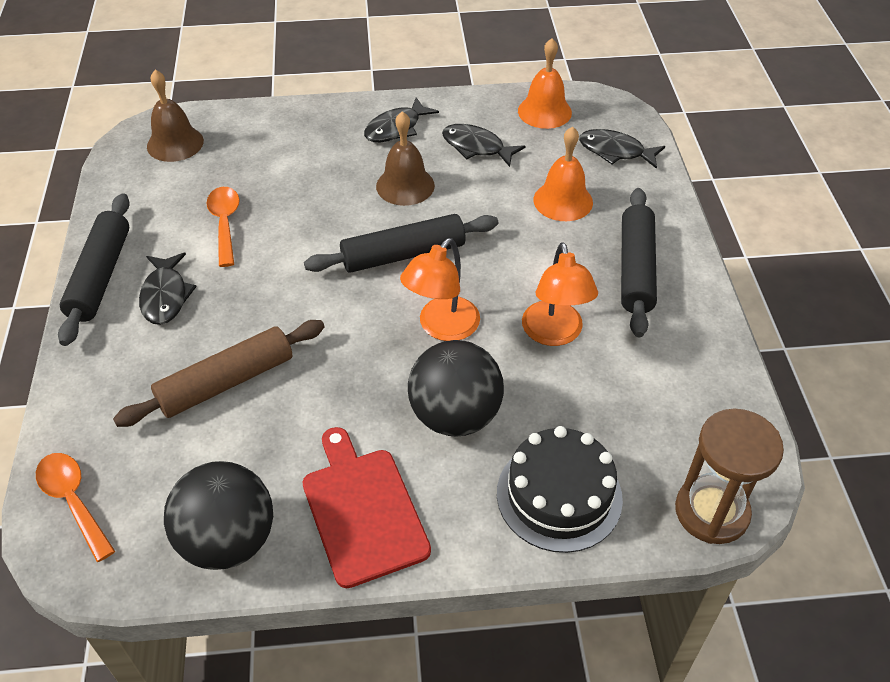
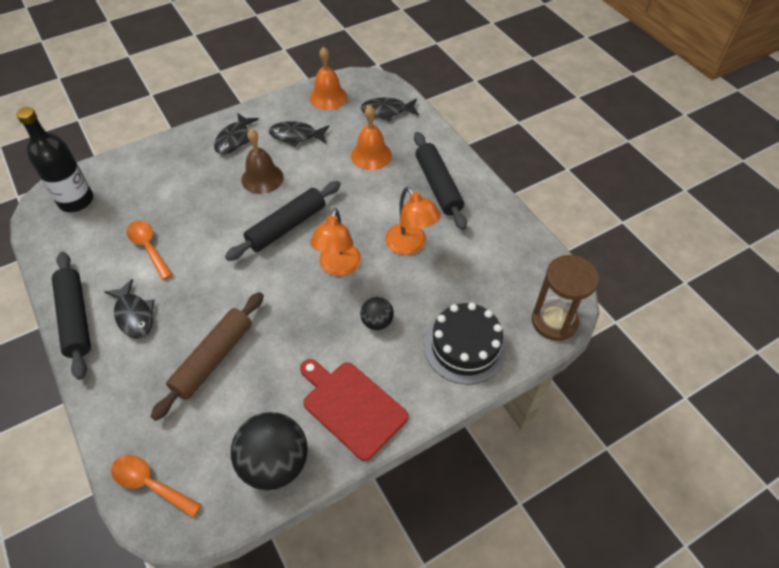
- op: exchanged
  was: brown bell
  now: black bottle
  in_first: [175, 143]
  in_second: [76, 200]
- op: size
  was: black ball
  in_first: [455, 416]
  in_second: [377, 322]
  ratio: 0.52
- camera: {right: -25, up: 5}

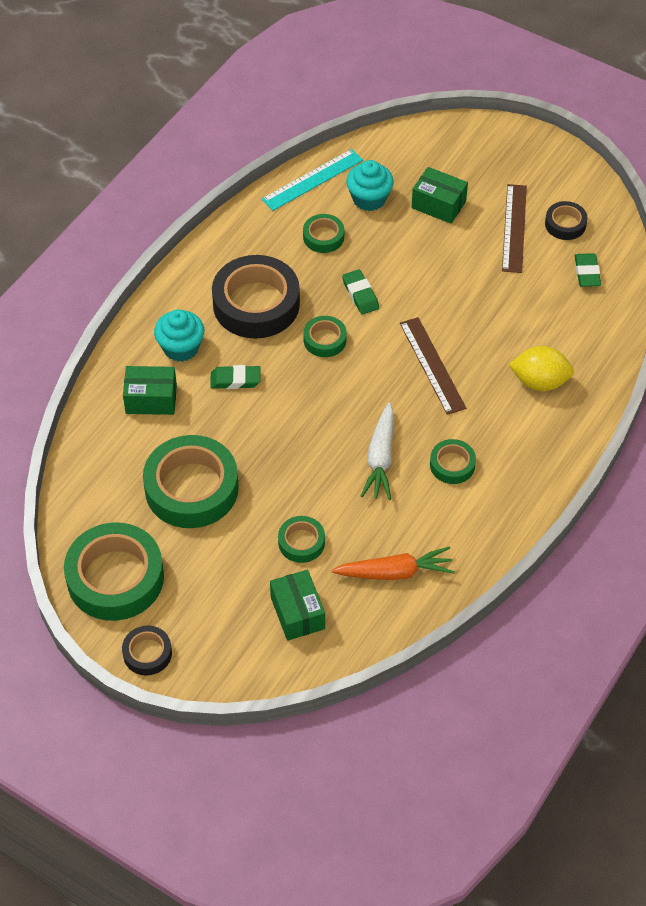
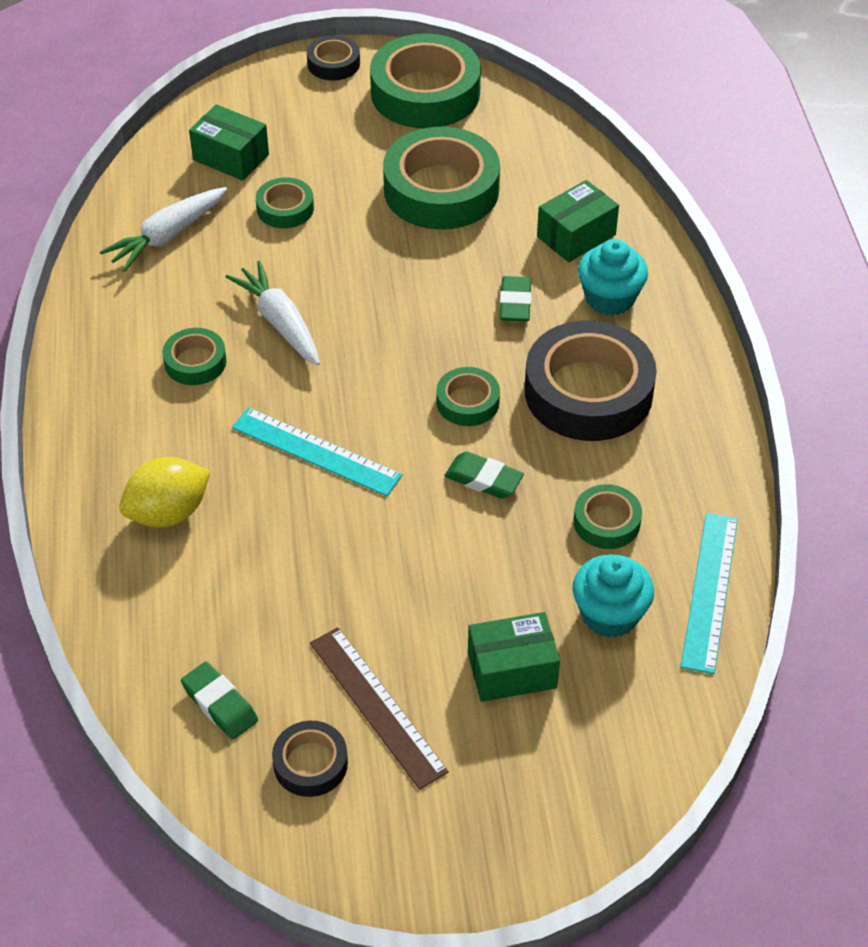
- op: colour
  was: orange carrot
  now: white carrot
  in_first: [394, 572]
  in_second: [167, 236]
- op: colour
  was: brown ruler
  now: turquoise ruler
  in_first: [432, 365]
  in_second: [316, 451]
- op: spun
  was: green eraser
  in_first: [235, 380]
  in_second: [515, 303]
  clockwise: -45
- camera: {right: 140, up: -5}

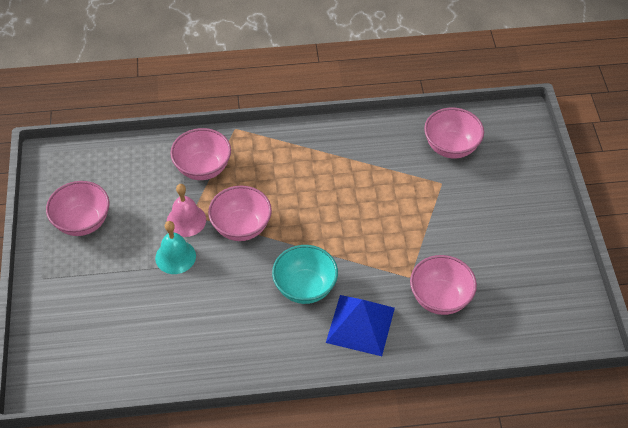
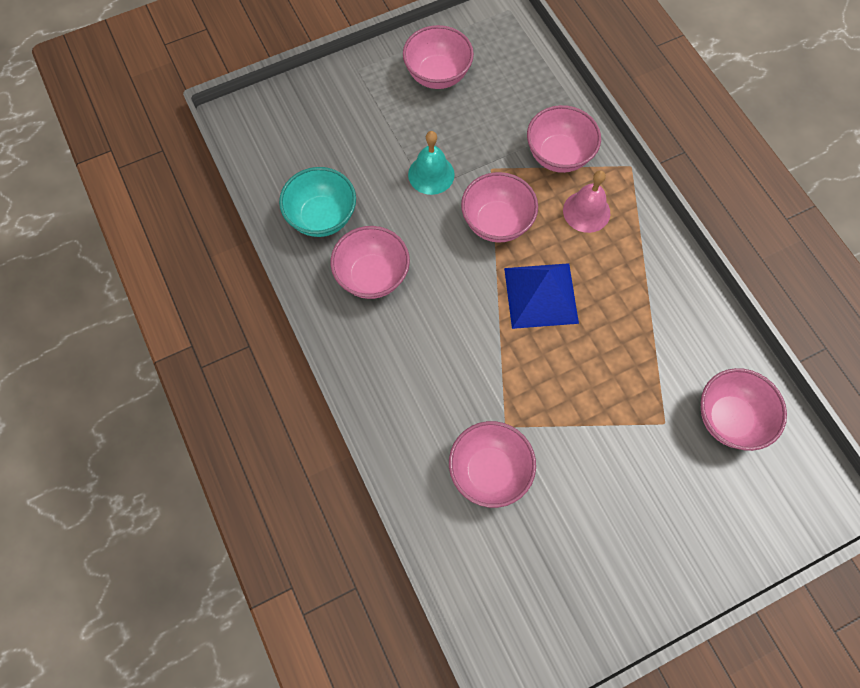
- op: appeared
  now: pink bowl
  in_second: [372, 276]
- op: relocated
  was: pink bell
  in_first: [186, 220]
  in_second: [586, 211]
- op: relocated
  was: turquoise bowl
  in_first: [305, 288]
  in_second: [322, 217]
- op: relocated
  was: blue pyramid
  in_first: [360, 325]
  in_second: [541, 295]
- camera: {right: 70, up: 15}

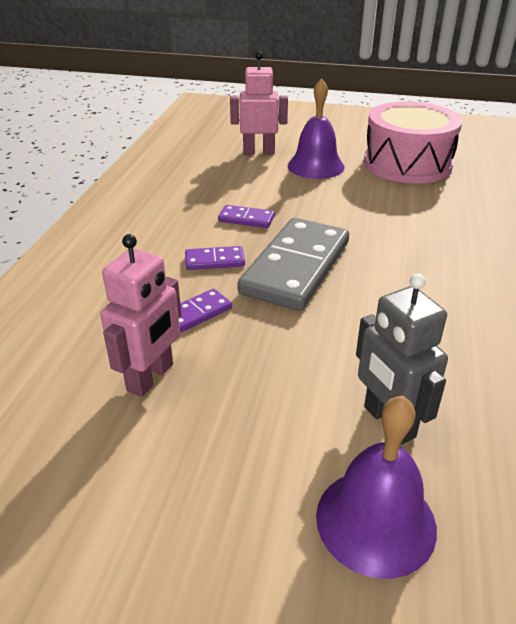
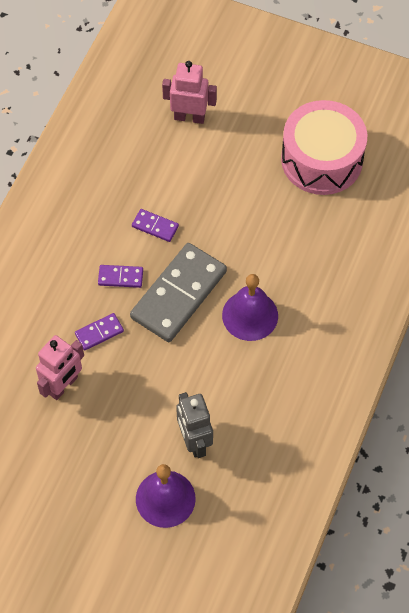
- op: relocated
  was: purple bell
  in_first: [316, 166]
  in_second: [250, 315]
- camera: {right: 10, up: 25}

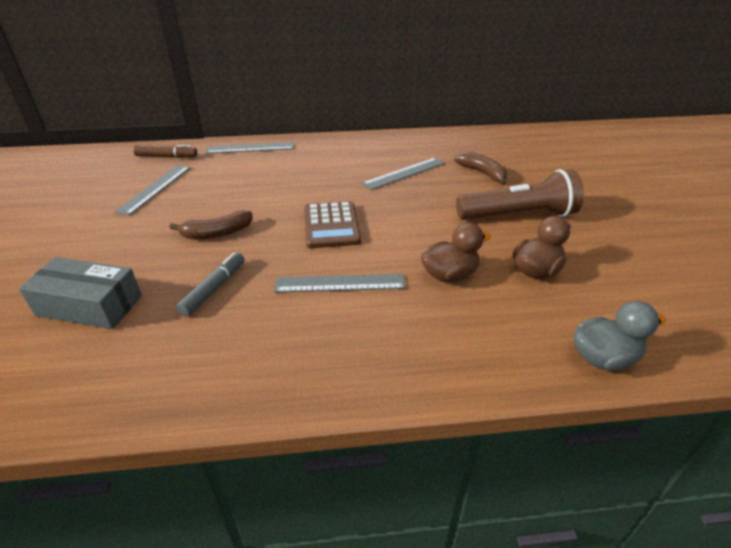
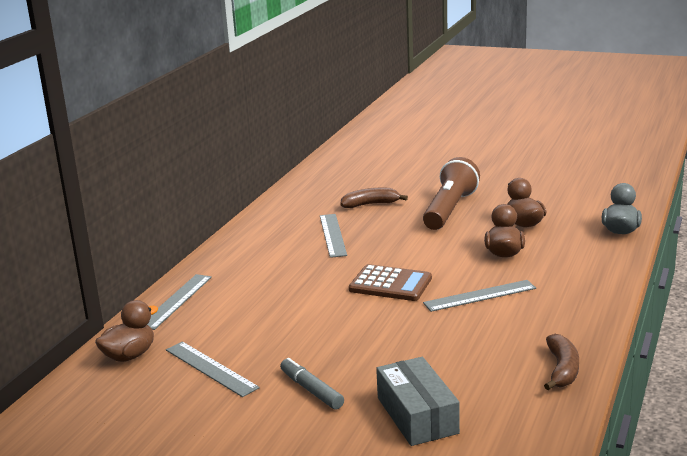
- op: relocated
  was: brown banana
  in_first: [217, 233]
  in_second: [562, 370]
- op: relocated
  was: grey marker
  in_first: [214, 289]
  in_second: [311, 390]
- op: exchanged
  was: brown marker
  now: brown duck
  in_first: [166, 156]
  in_second: [129, 355]
- op: spun
  was: grey box
  in_first: [90, 305]
  in_second: [417, 415]
  clockwise: -60
- op: spun
  was: grey ruler
  in_first: [340, 283]
  in_second: [480, 296]
  clockwise: 45
- camera: {right: -60, up: -15}

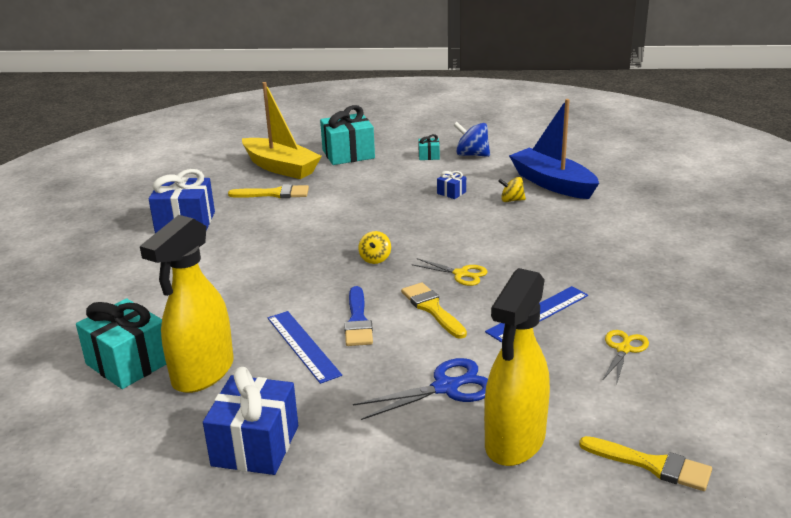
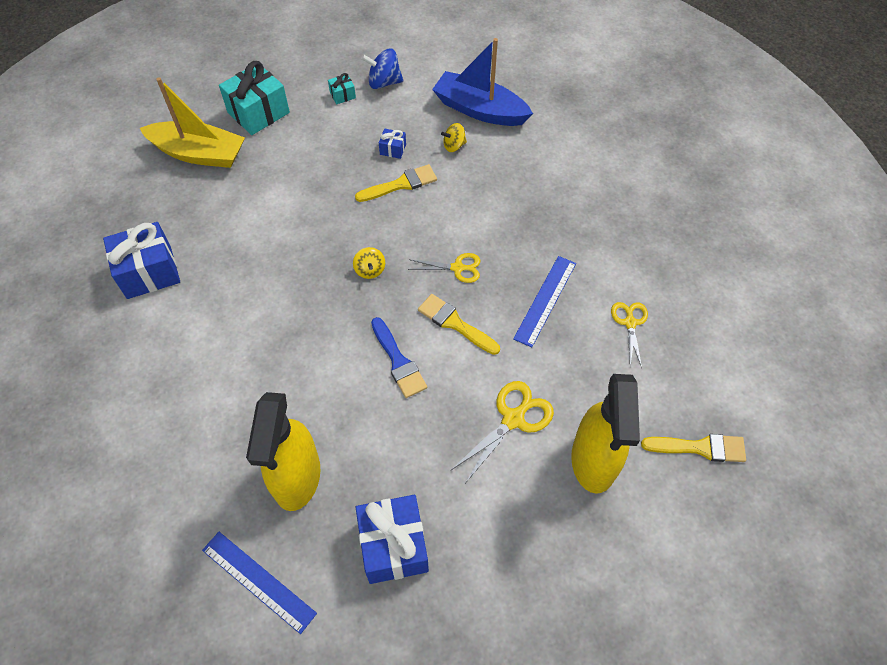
- op: missing
  was: turquoise gift
  in_first: [128, 363]
- op: relocated
  was: yellow brush
  in_first: [274, 194]
  in_second: [401, 184]
- op: relocated
  was: blue ruler
  in_first: [303, 345]
  in_second: [258, 581]
- op: colour
  was: blue scissors
  now: yellow scissors
  in_first: [446, 388]
  in_second: [513, 419]
- camera: {right: -25, up: 30}

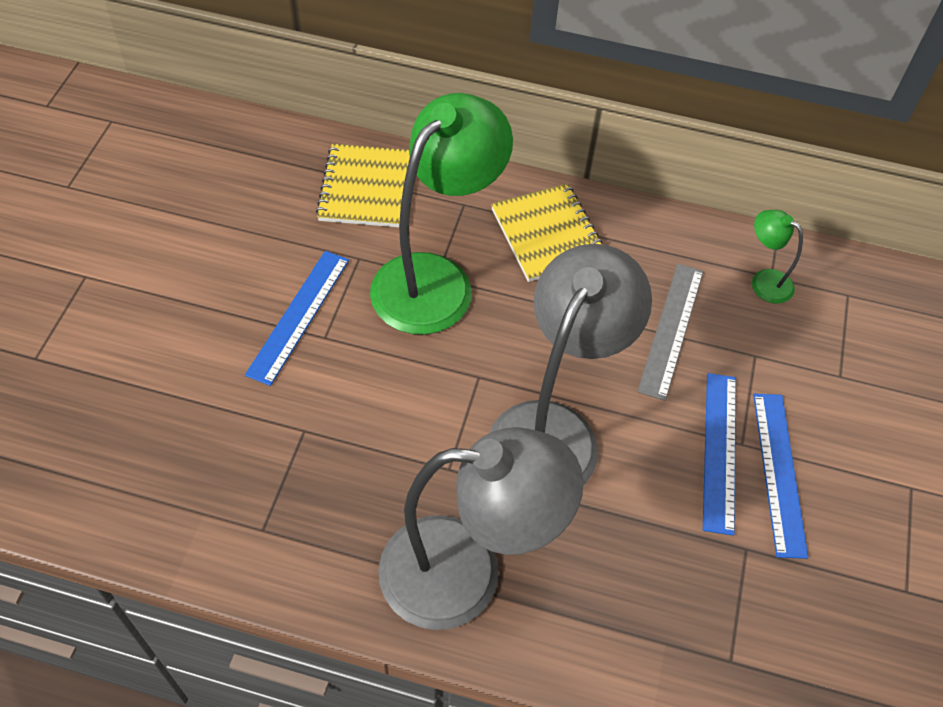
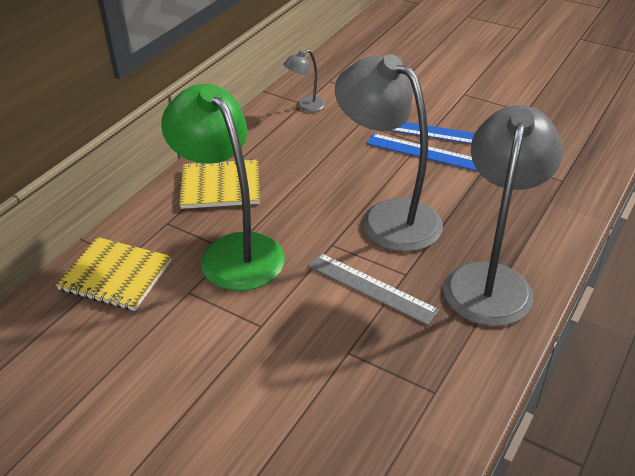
- op: missing
  was: blue ruler
  in_first: [299, 316]
- op: relocated
  was: grey ruler
  in_first: [671, 329]
  in_second: [371, 288]
- op: colour
  was: green lamp
  now: grey lamp
  in_first: [764, 281]
  in_second: [305, 106]
- camera: {right: -70, up: -15}

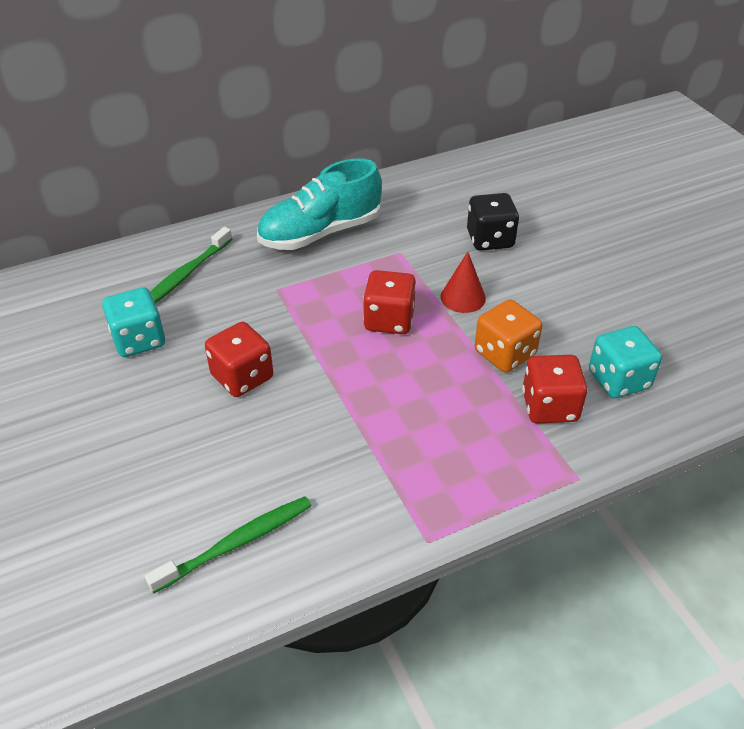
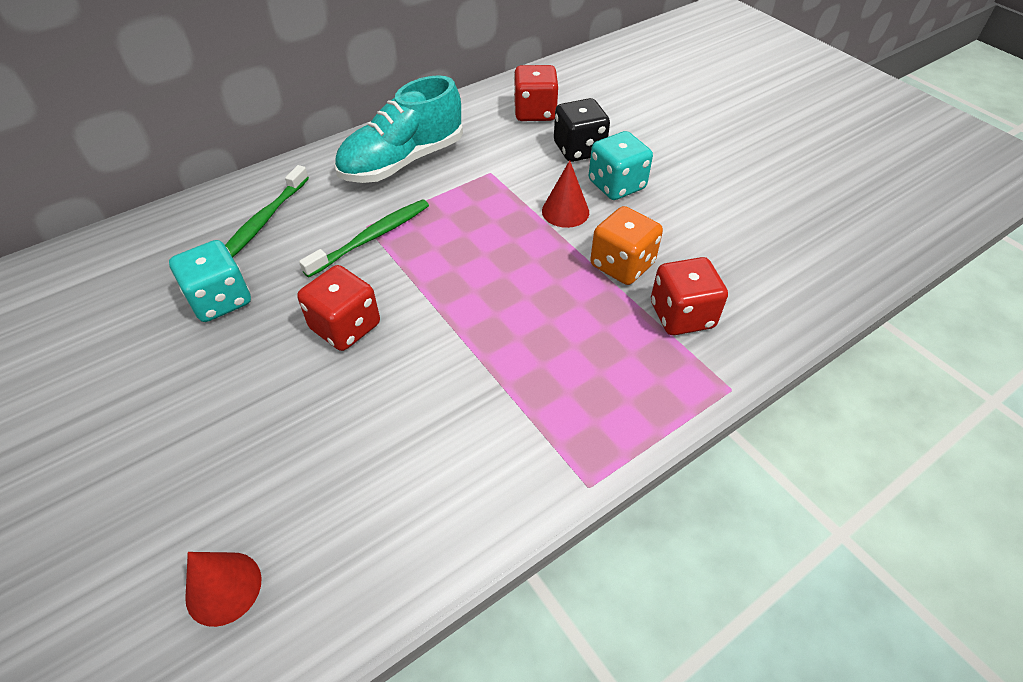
- op: appeared
  now: red cone
  in_second: [223, 588]
- op: relocated
  was: green toothbrush
  in_first: [237, 543]
  in_second: [372, 237]
- op: relocated
  was: red dice
  in_first: [389, 320]
  in_second: [535, 112]
- op: relocated
  was: turquoise dice
  in_first: [618, 380]
  in_second: [616, 185]
- camera: {right: -10, up: 5}

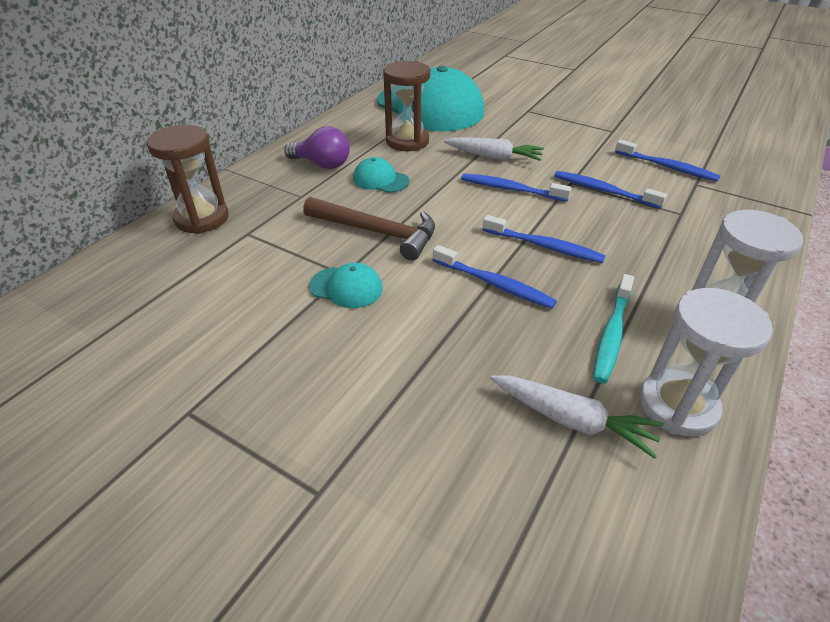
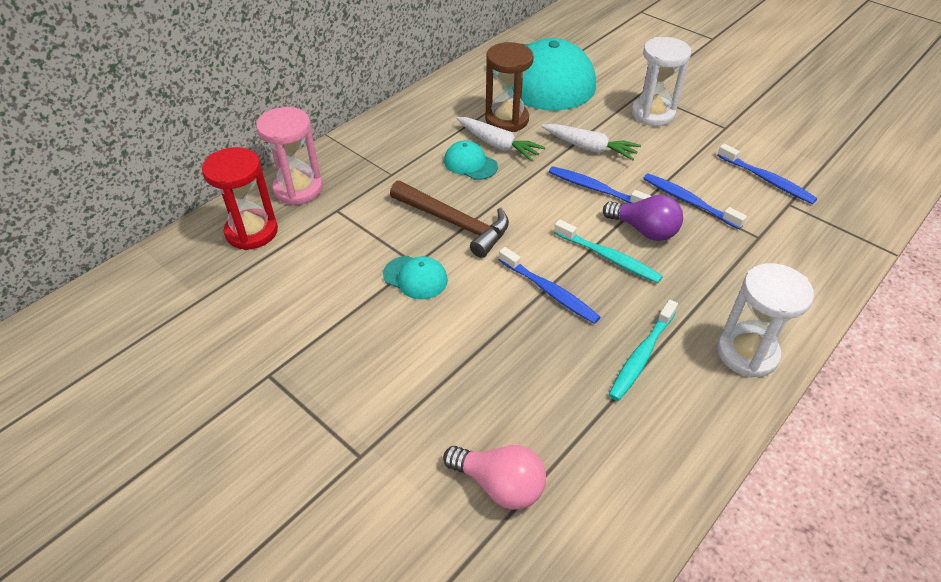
- op: appeared
  now: red hourglass
  in_second: [252, 232]
- op: appeared
  now: pink light bulb
  in_second: [499, 485]
- op: relocated
  was: purple light bulb
  in_first: [322, 164]
  in_second: [644, 230]
- op: relocated
  was: white carrot
  in_first: [572, 420]
  in_second: [498, 145]
- op: relocated
  was: white hourglass
  in_first: [677, 405]
  in_second: [653, 114]
- op: colour
  was: brown hourglass
  now: pink hourglass
  in_first: [202, 218]
  in_second: [298, 189]
- op: colour
  was: blue toothbrush
  now: turquoise toothbrush
  in_first: [544, 246]
  in_second: [608, 257]
- camera: {right: 10, up: 5}

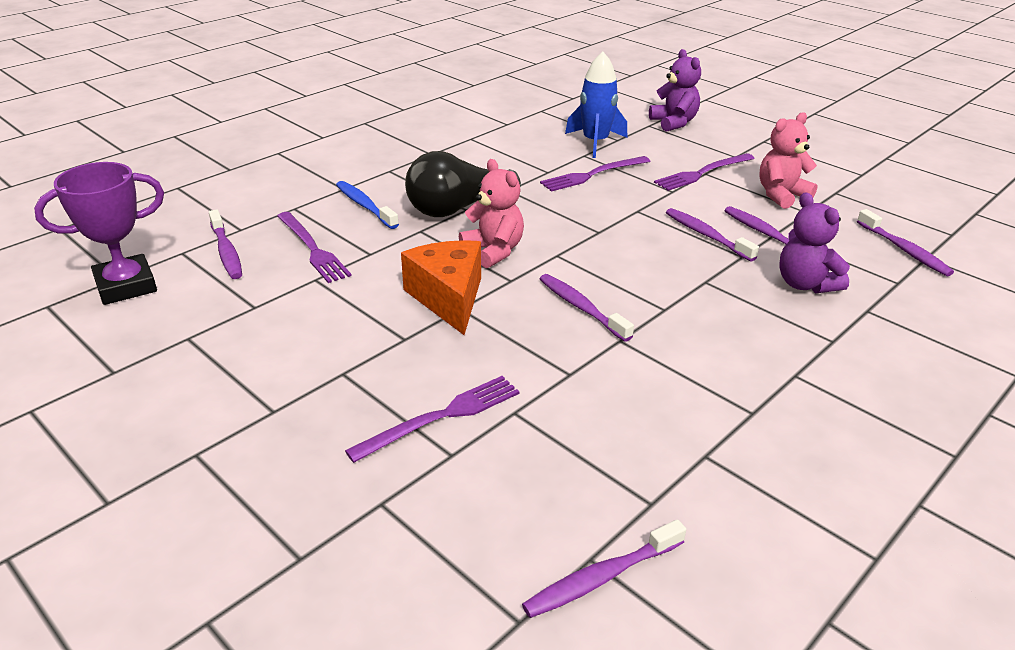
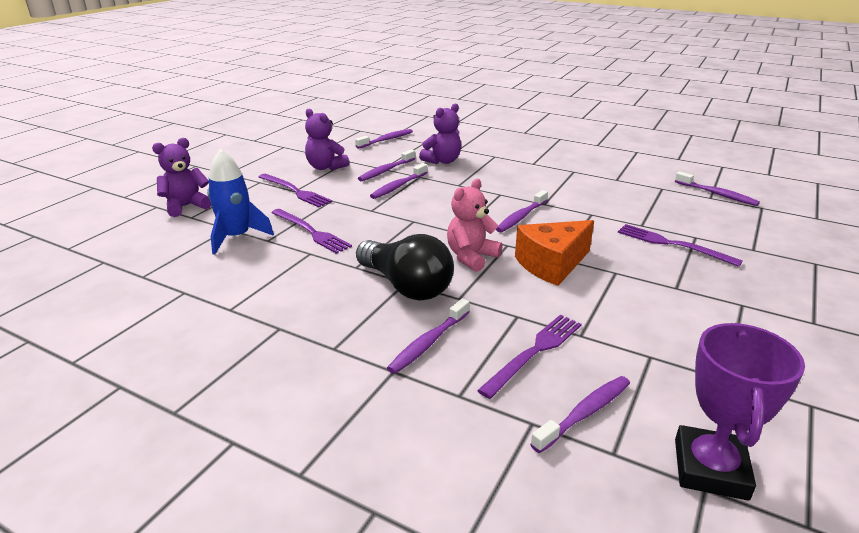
- op: colour
  was: blue toothbrush
  now: purple toothbrush
  in_first: [365, 205]
  in_second: [428, 343]
- op: colour
  was: pink teddy bear
  now: purple teddy bear
  in_first: [781, 195]
  in_second: [325, 167]
- op: spun
  was: purple trophy
  in_first: [126, 286]
  in_second: [710, 469]
  clockwise: 60
- camera: {right: -105, up: -5}

